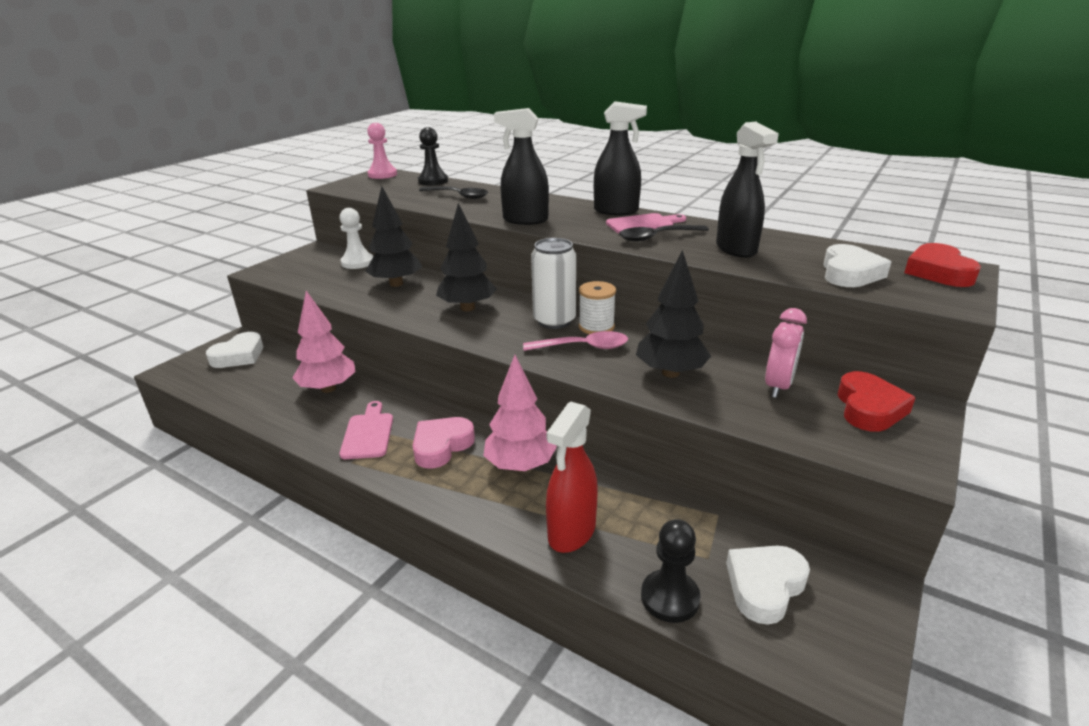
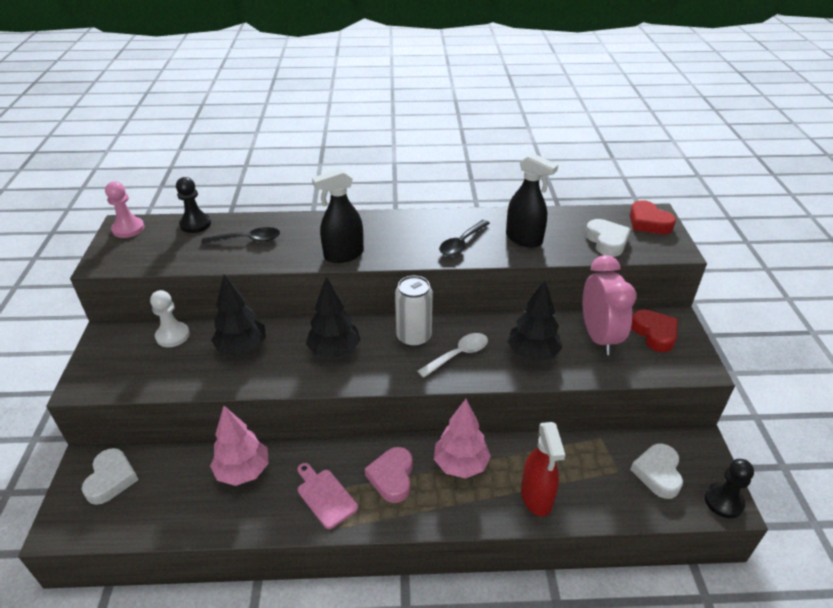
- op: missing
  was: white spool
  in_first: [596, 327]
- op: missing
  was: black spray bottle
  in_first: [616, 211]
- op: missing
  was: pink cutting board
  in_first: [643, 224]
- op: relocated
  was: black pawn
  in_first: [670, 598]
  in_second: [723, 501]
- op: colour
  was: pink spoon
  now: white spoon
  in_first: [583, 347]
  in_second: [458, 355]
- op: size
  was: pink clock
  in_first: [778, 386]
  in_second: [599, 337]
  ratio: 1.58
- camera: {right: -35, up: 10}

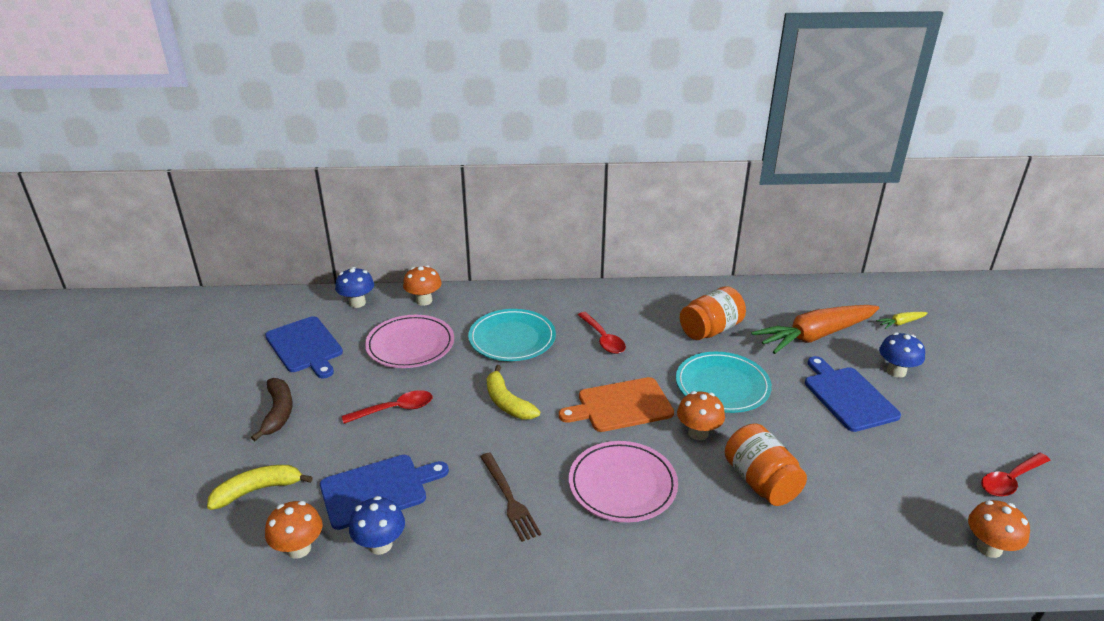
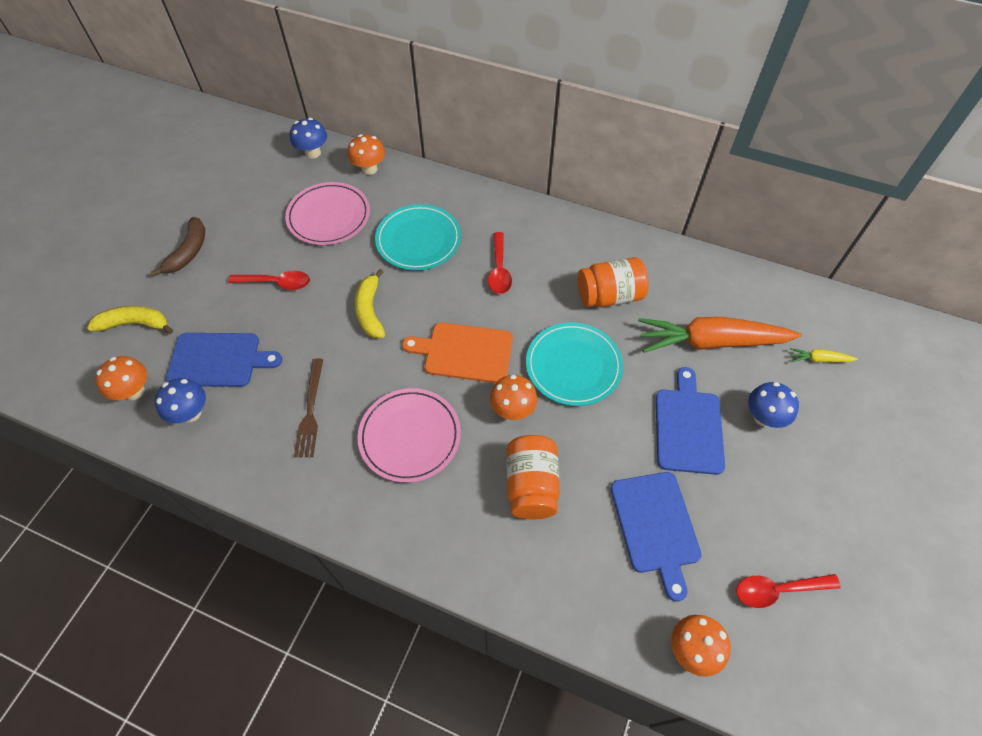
- op: relocated
  was: blue cutting board
  in_first: [305, 346]
  in_second: [655, 526]
- camera: {right: 25, up: 25}

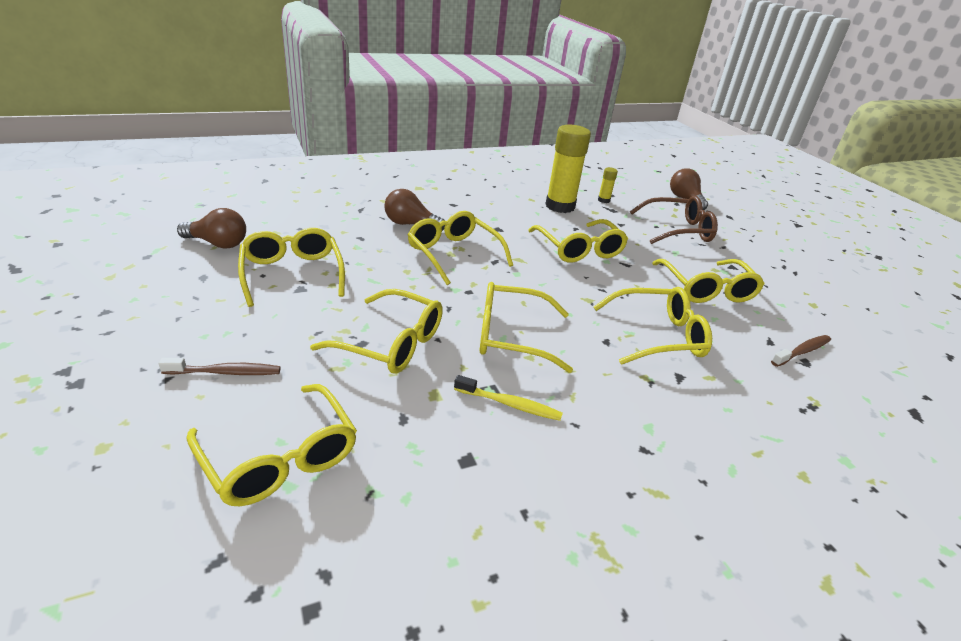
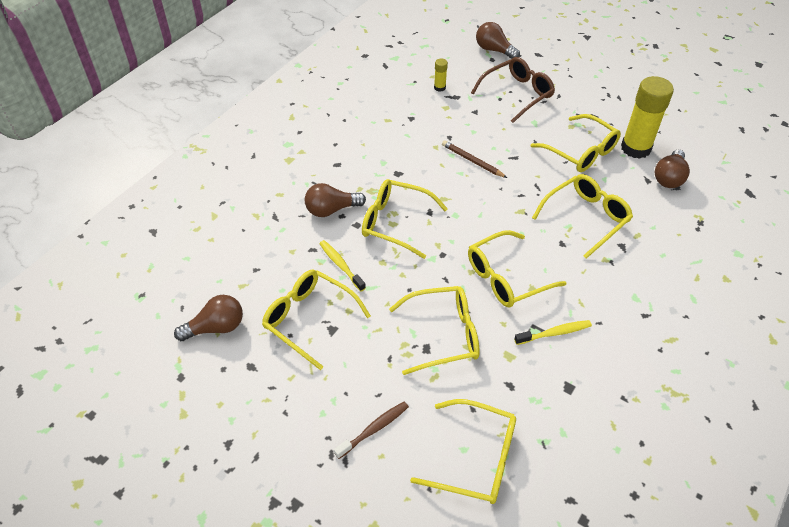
- op: appeared
  now: yellow toothbrush
  in_second: [341, 265]
- op: relocated
  was: yellow glue stick
  in_first: [560, 206]
  in_second: [635, 148]
- op: exchanged
  was: yellow glasses
  now: brown pencil
  in_first: [579, 249]
  in_second: [472, 161]
- op: exchanged
  was: brown toothbrush
  now: brown light bulb
  in_first: [802, 351]
  in_second: [669, 178]
- camera: {right: -30, up: 15}

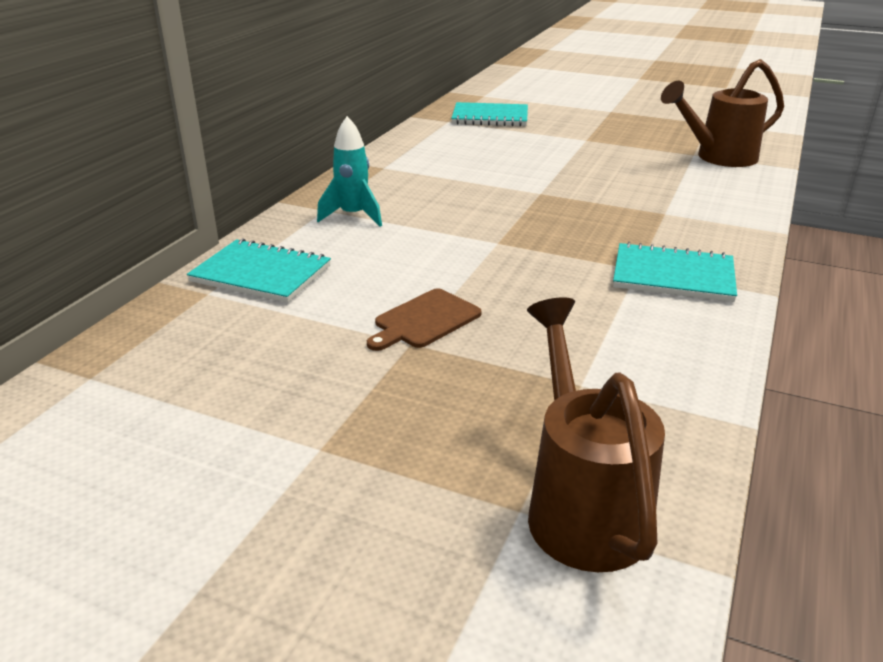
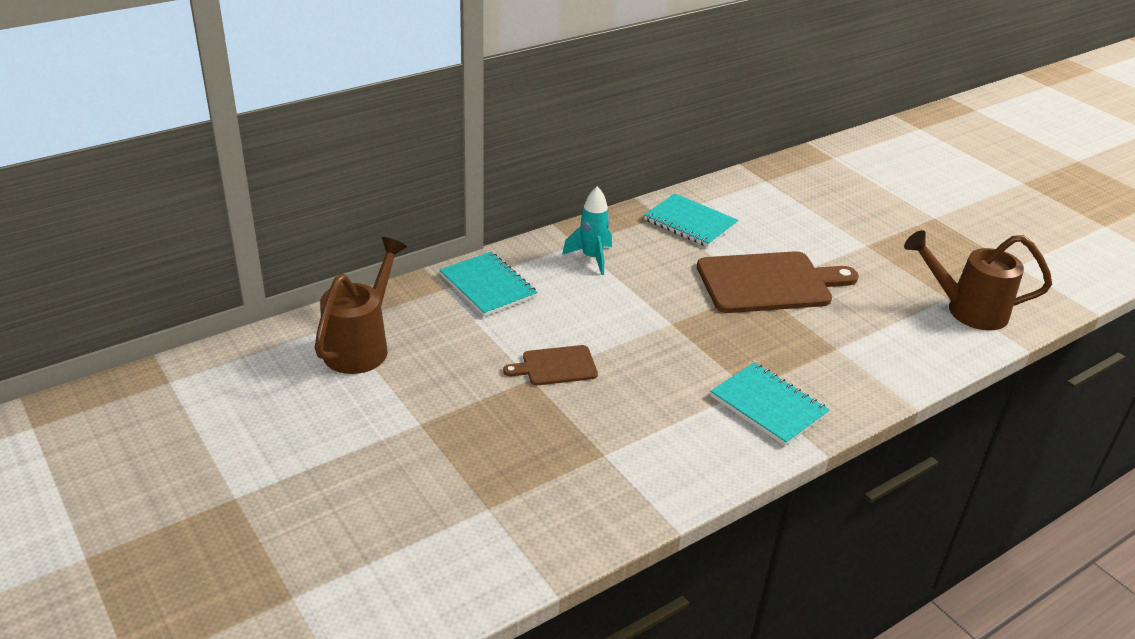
- op: appeared
  now: brown cutting board
  in_second: [769, 283]
- op: relocated
  was: turquoise notebook
  in_first: [490, 117]
  in_second: [690, 222]
- op: relocated
  was: brown watering can
  in_first: [581, 504]
  in_second: [362, 345]
- camera: {right: 30, up: 5}

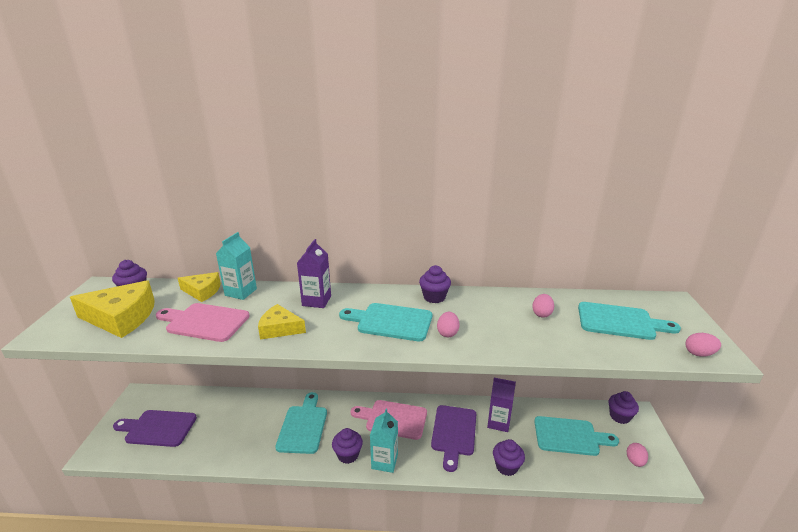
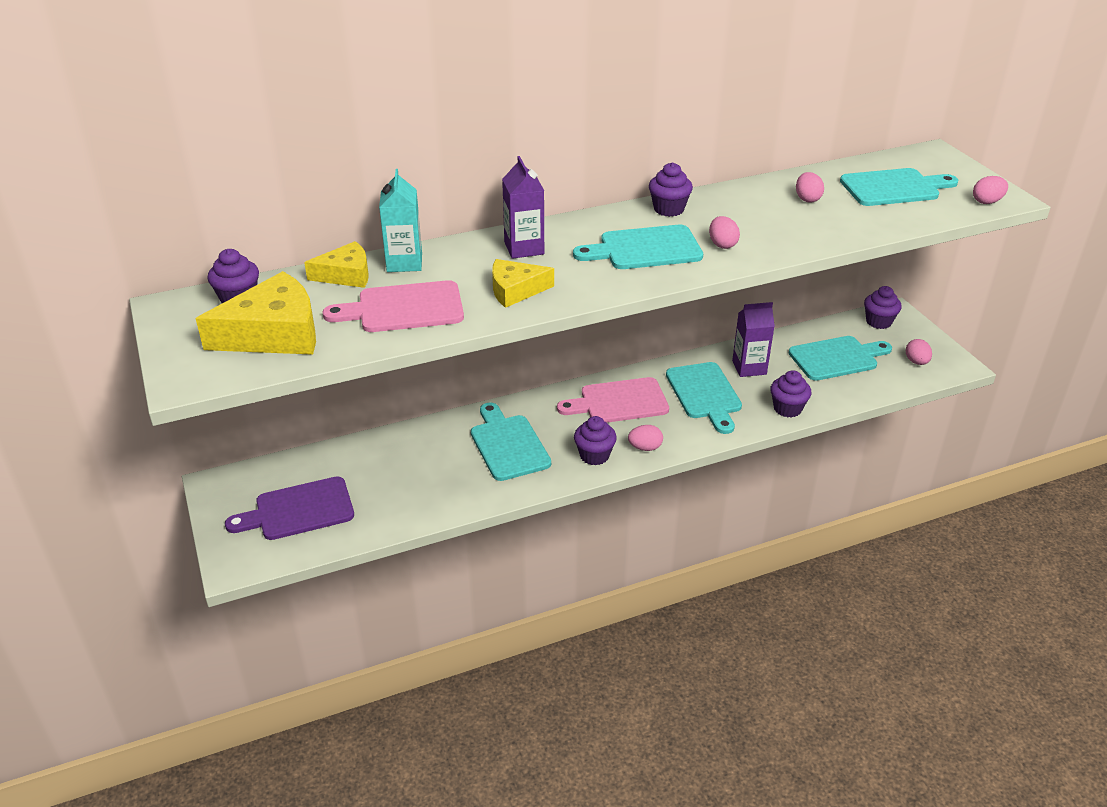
- op: exchanged
  was: turquoise carton
  now: pink egg
  in_first: [384, 461]
  in_second: [645, 448]
- op: colour
  was: purple cutting board
  now: turquoise cutting board
  in_first: [454, 433]
  in_second: [705, 394]
- camera: {right: -25, up: 10}

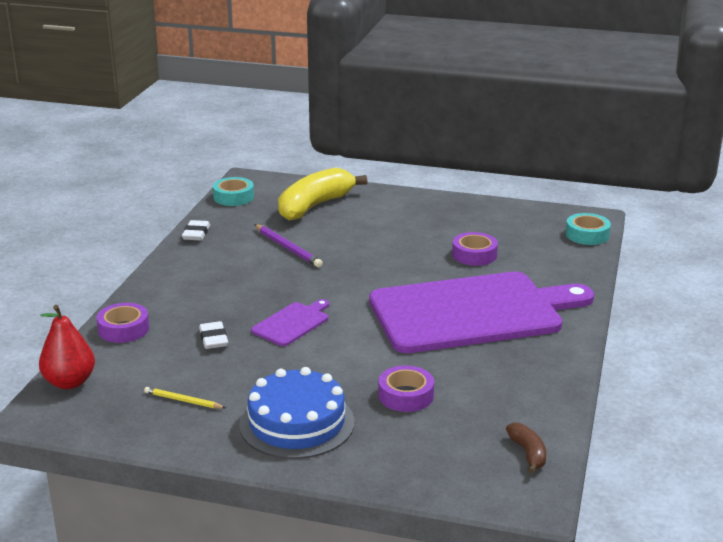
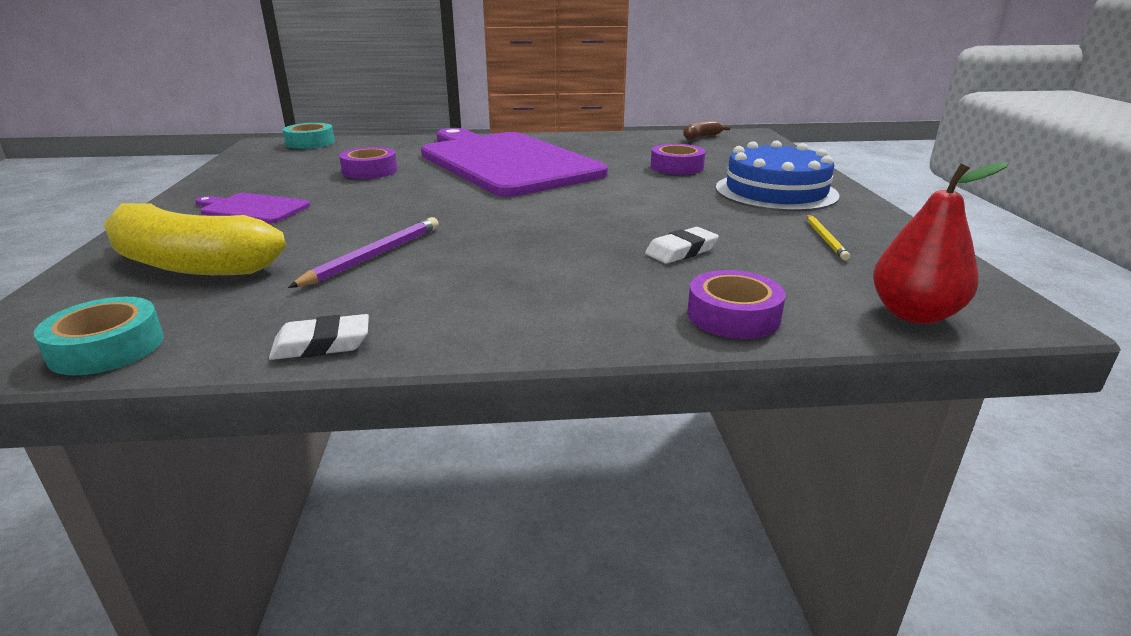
- op: relocated
  was: purple cutting board
  in_first: [292, 323]
  in_second: [252, 208]
- camera: {right: -110, up: 0}

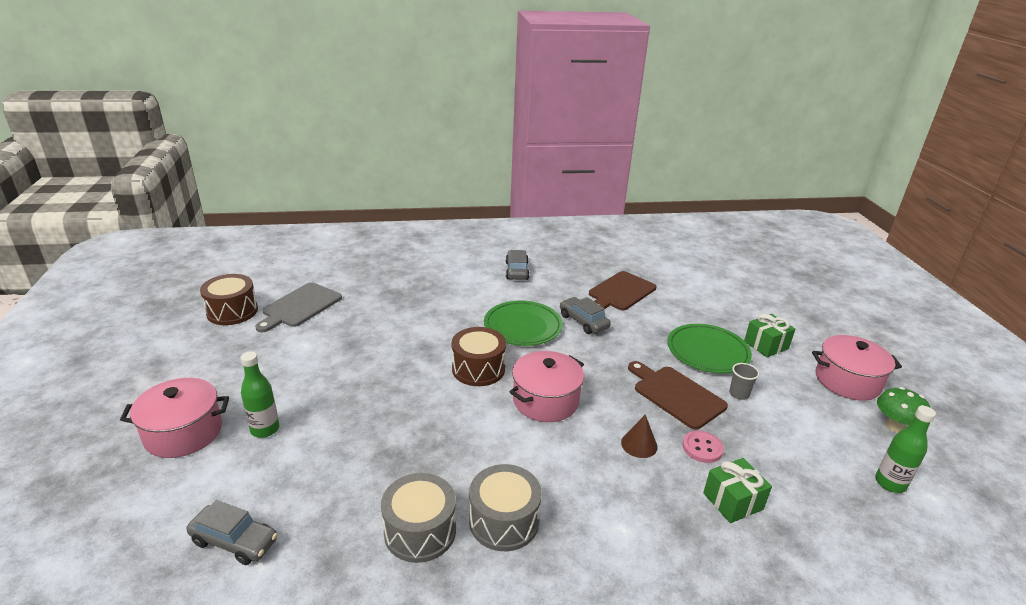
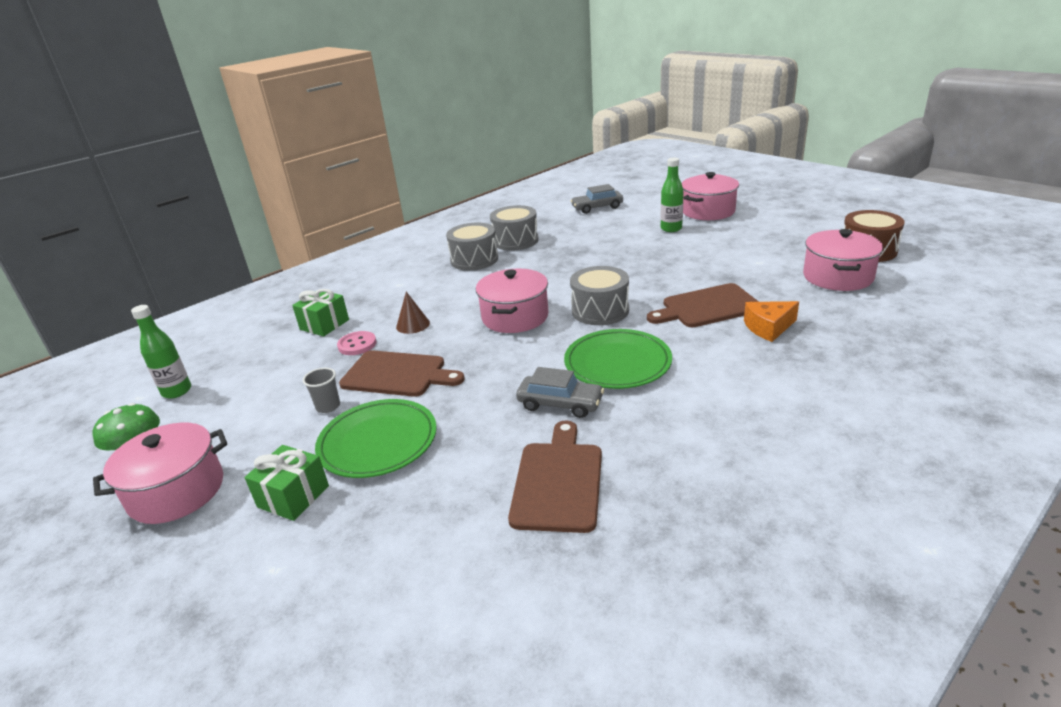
- op: missing
  was: grey car
  in_first: [517, 271]
- op: appeared
  now: brown cutting board
  in_second: [707, 307]
- op: appeared
  now: orange cheese
  in_second: [768, 327]
- op: exchanged
  was: grey cutting board
  now: pink pot
  in_first: [300, 306]
  in_second: [837, 277]
- op: colour
  was: brown drum
  now: grey drum
  in_first: [478, 369]
  in_second: [600, 310]
- camera: {right: 150, up: 0}

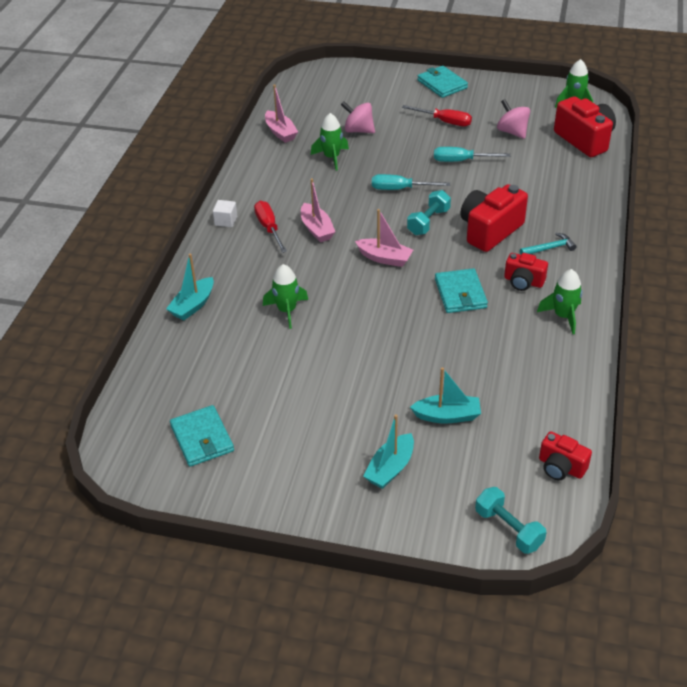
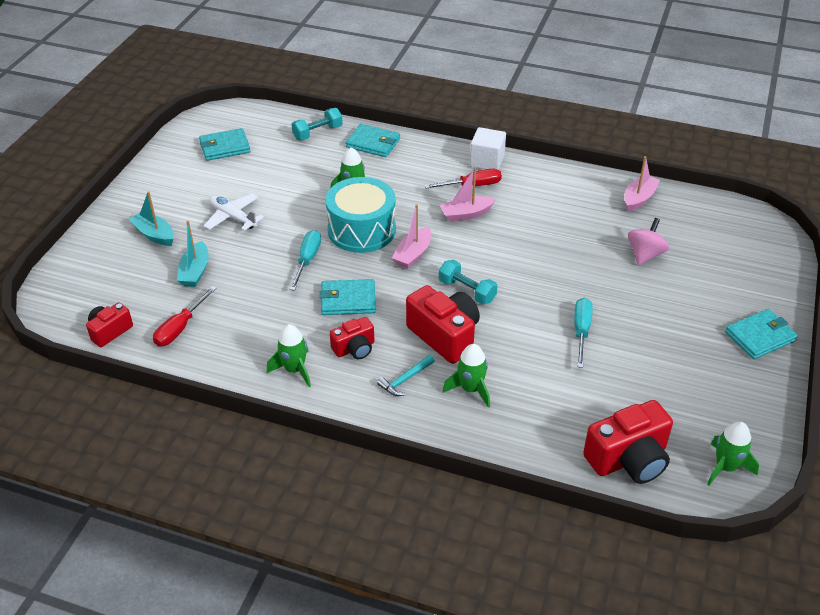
- op: missing
  was: pink spinning top
  in_first: [512, 132]
- op: appeared
  now: white plane
  in_second: [233, 217]
- op: appeared
  now: turquoise drum
  in_second: [361, 230]
- op: relocated
  was: green rocket
  in_first: [331, 157]
  in_second: [470, 389]
- op: relocated
  was: turquoise screwdriver
  in_first: [400, 189]
  in_second: [307, 260]
- op: relocated
  was: red screwdriver
  in_first: [444, 121]
  in_second: [180, 328]
- op: relocated
  was: turquoise dumbbell
  in_first: [508, 529]
  in_second: [318, 133]
- op: exchanged
  was: turquoise boat
  now: turquoise wallet
  in_first: [193, 305]
  in_second: [373, 143]
- op: spun
  was: pink boat
  in_first: [280, 132]
  in_second: [639, 198]
  clockwise: 150
- op: spun
  was: red camera
  in_first: [523, 282]
  in_second: [354, 348]
  clockwise: -150
- op: spun
  was: turquoise hammer
  in_first: [549, 248]
  in_second: [405, 379]
  clockwise: 60
- op: size
  was: white cube
  in_first: [226, 221]
  in_second: [487, 161]
  ratio: 1.64
- camera: {right: 95, up: 0}

